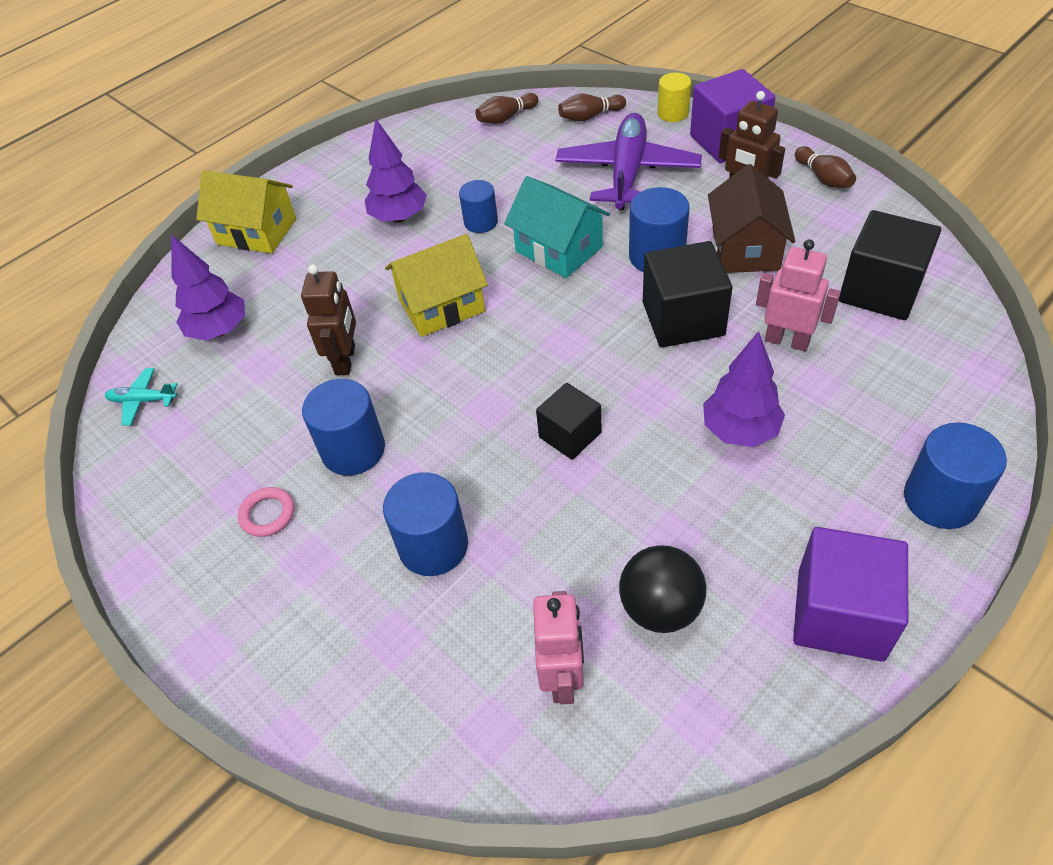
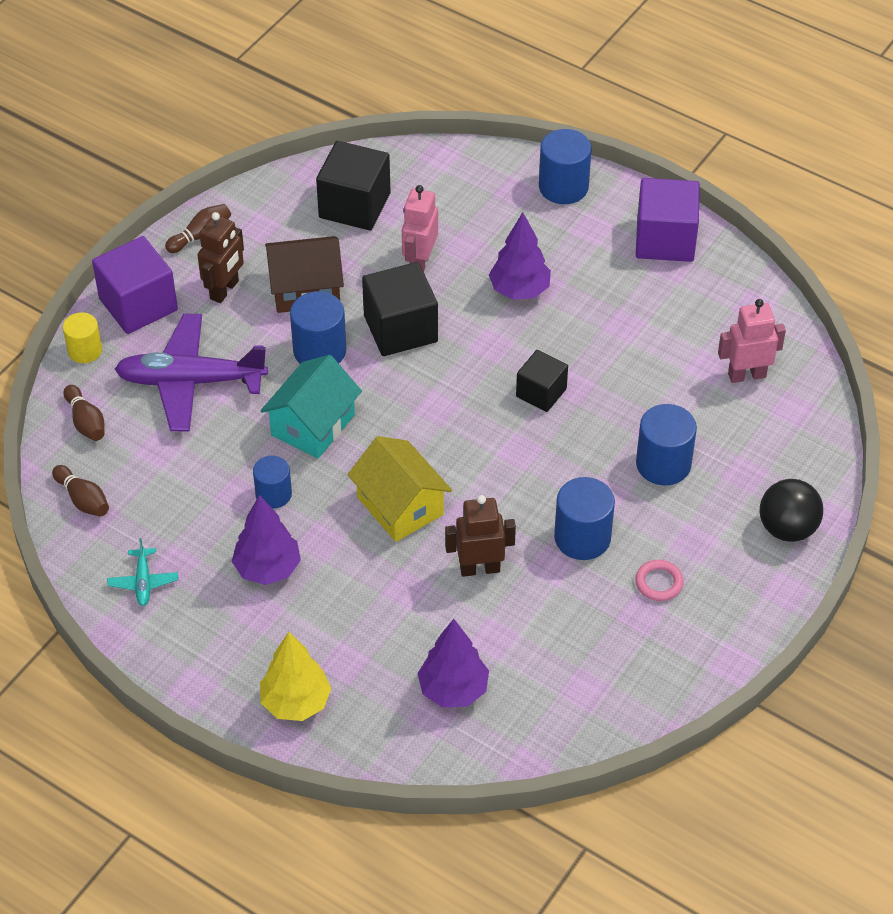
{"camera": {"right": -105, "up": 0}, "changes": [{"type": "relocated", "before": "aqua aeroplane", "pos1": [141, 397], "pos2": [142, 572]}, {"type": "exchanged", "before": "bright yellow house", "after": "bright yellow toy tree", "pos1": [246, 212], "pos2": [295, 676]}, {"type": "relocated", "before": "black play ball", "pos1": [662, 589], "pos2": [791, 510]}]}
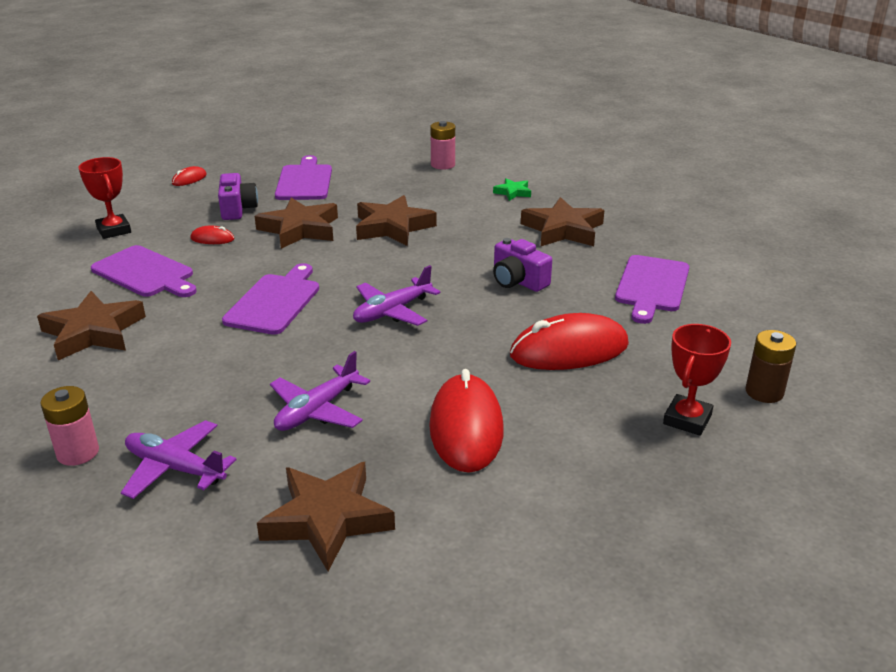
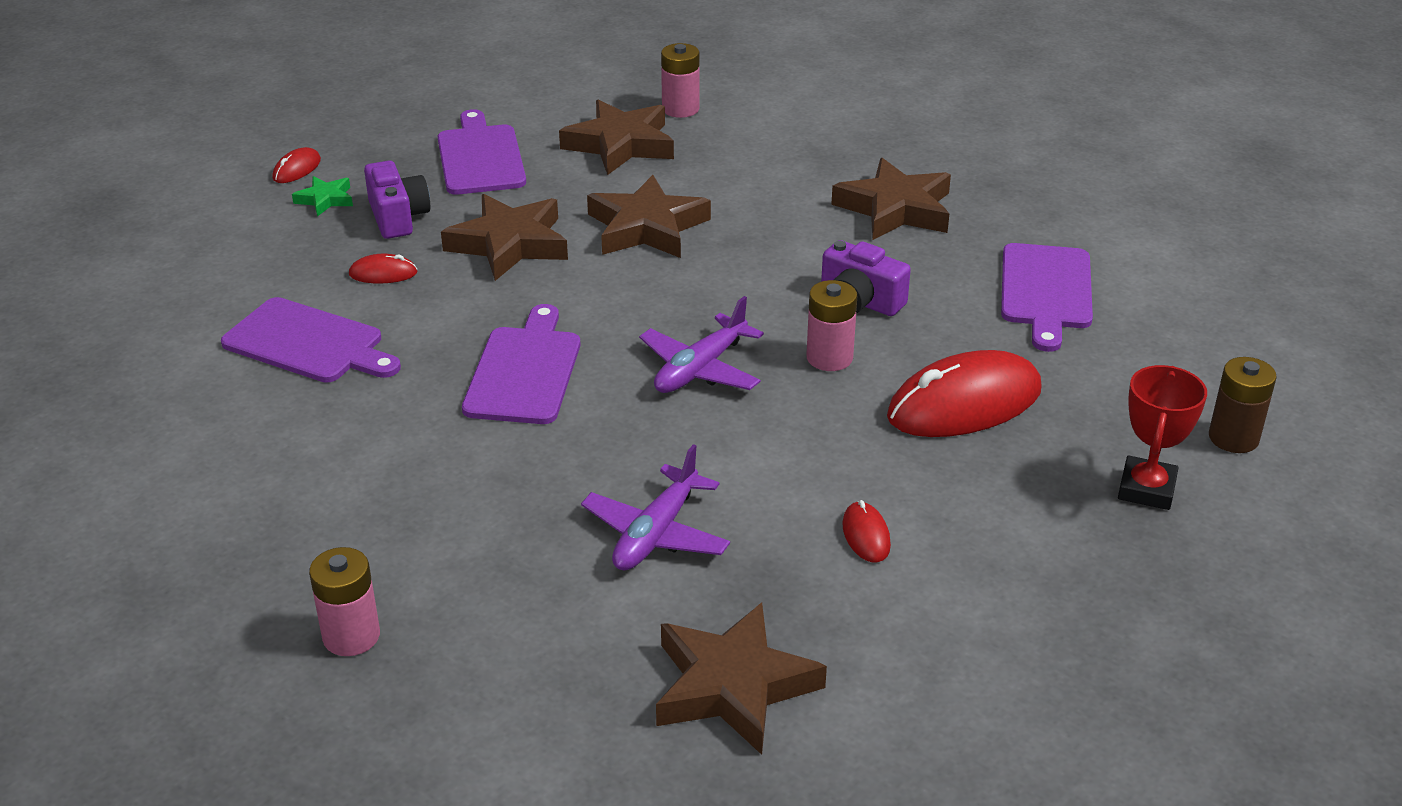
{"camera": {"right": -10, "up": 5}, "changes": [{"type": "relocated", "before": "russet star shape", "pos1": [91, 325], "pos2": [616, 137]}, {"type": "missing", "before": "scarlet trophy", "pos1": [104, 198]}, {"type": "missing", "before": "royal purple aeroplane", "pos1": [179, 459]}, {"type": "size", "before": "scarlet mouse", "pos1": [466, 421], "pos2": [866, 531], "scale": 0.44}, {"type": "relocated", "before": "leaf-green star shape", "pos1": [512, 189], "pos2": [322, 196]}, {"type": "appeared", "after": "pink battery", "pos2": [831, 325]}]}
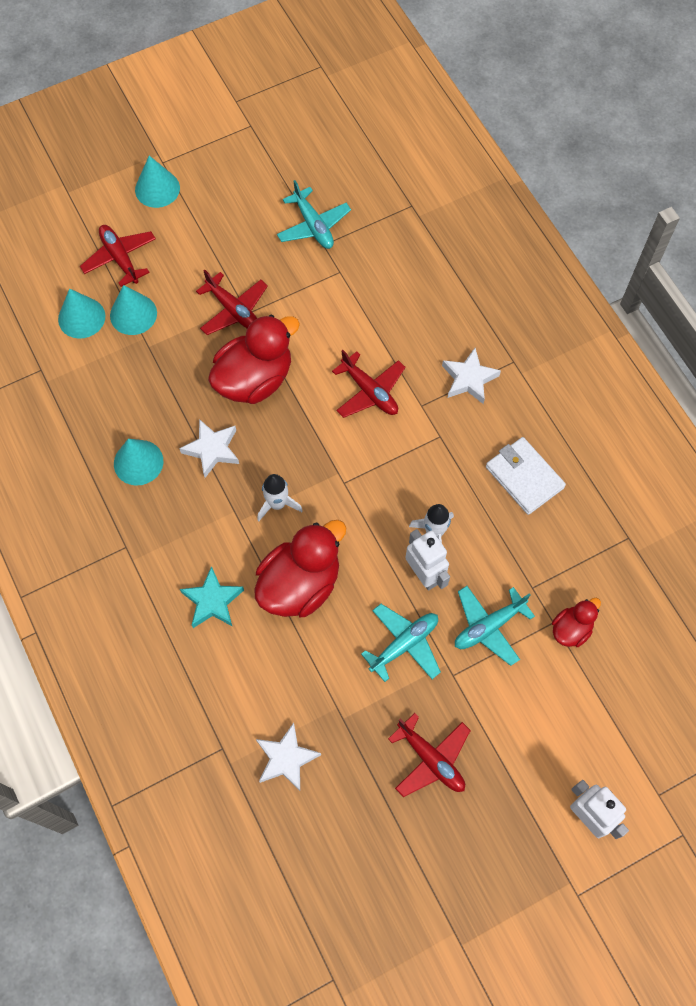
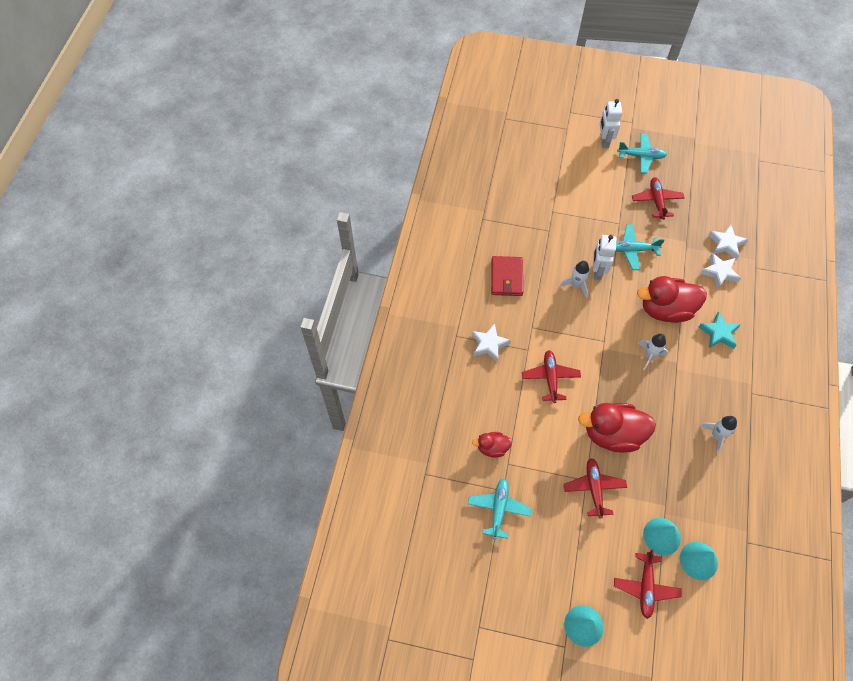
{"camera": {"right": -140, "up": -5}, "changes": [{"type": "exchanged", "before": "aqua solid cone", "after": "white rocket", "pos1": [138, 462], "pos2": [718, 434]}, {"type": "relocated", "before": "white star shape", "pos1": [209, 448], "pos2": [720, 271]}, {"type": "relocated", "before": "aqua aeroplane", "pos1": [495, 626], "pos2": [642, 153]}, {"type": "colour", "before": "white wallet", "after": "scarlet wallet", "pos1": [526, 476], "pos2": [507, 276]}, {"type": "relocated", "before": "scarlet rubber duck", "pos1": [576, 622], "pos2": [492, 444]}]}
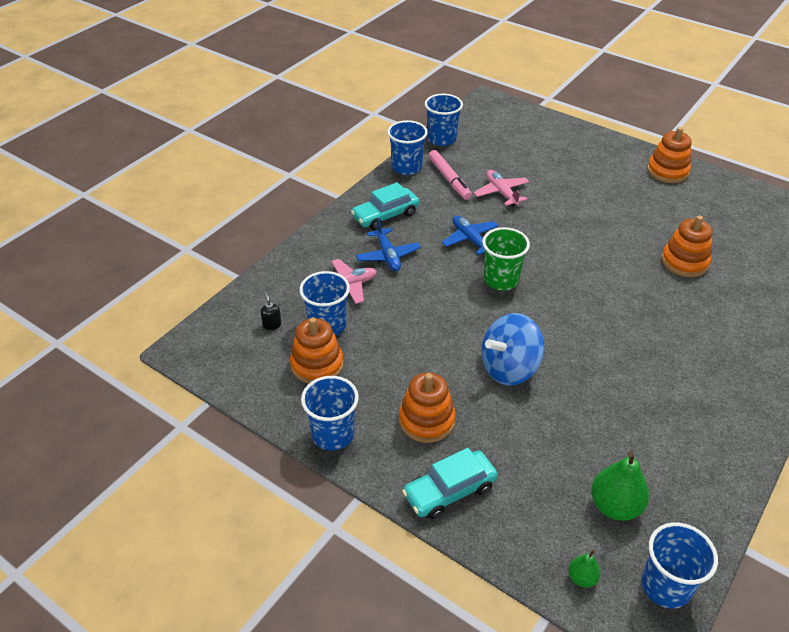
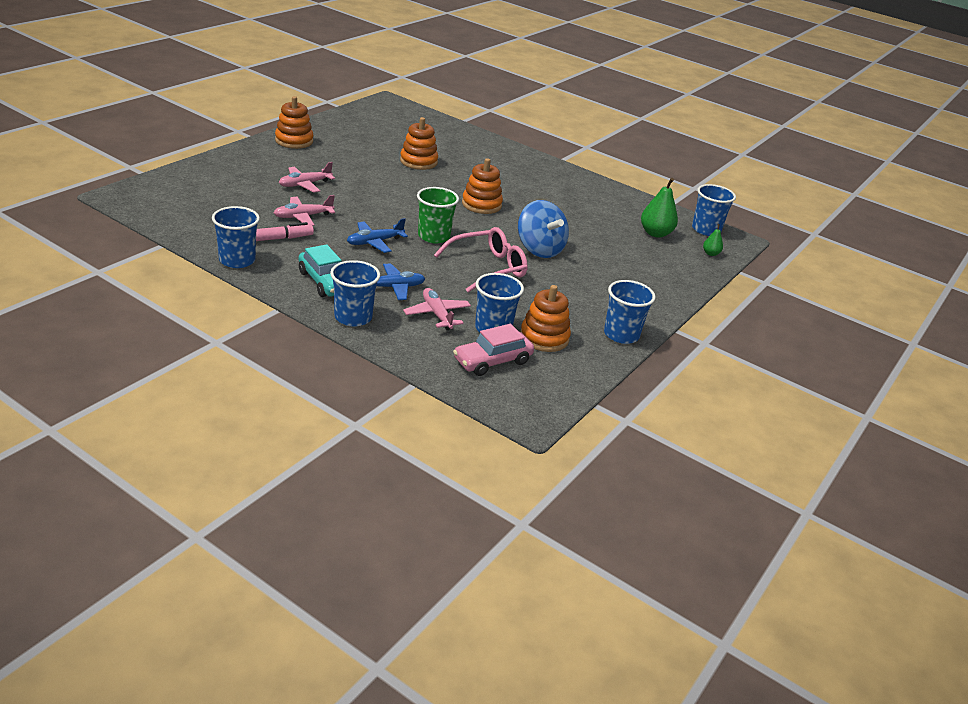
{"camera": {"right": -95, "up": -10}, "changes": [{"type": "exchanged", "before": "black pump bottle", "after": "pink automobile", "pos1": [271, 311], "pos2": [493, 350]}, {"type": "relocated", "before": "orange stacking toy", "pos1": [427, 407], "pos2": [482, 186]}, {"type": "missing", "before": "aqua automobile", "pos1": [450, 483]}, {"type": "relocated", "before": "royal blue tumbler", "pos1": [444, 120], "pos2": [355, 293]}, {"type": "appeared", "after": "pink aeroplane", "pos2": [307, 177]}, {"type": "appeared", "after": "pink eyeglasses", "pos2": [481, 259]}]}
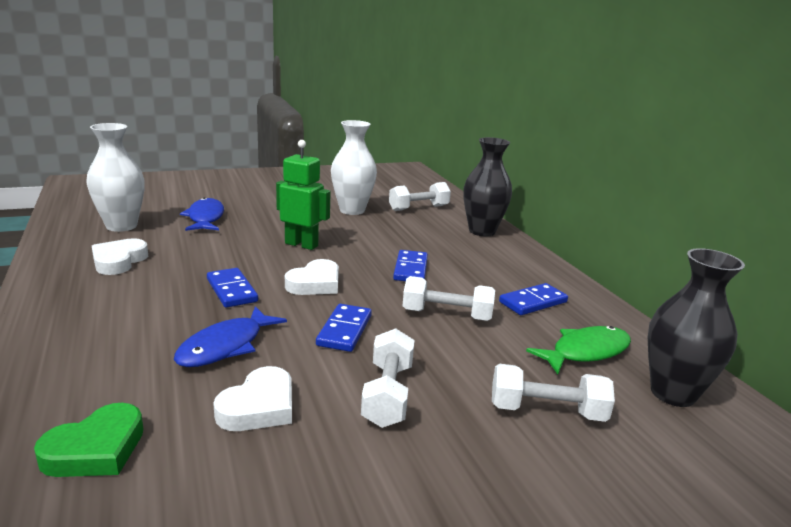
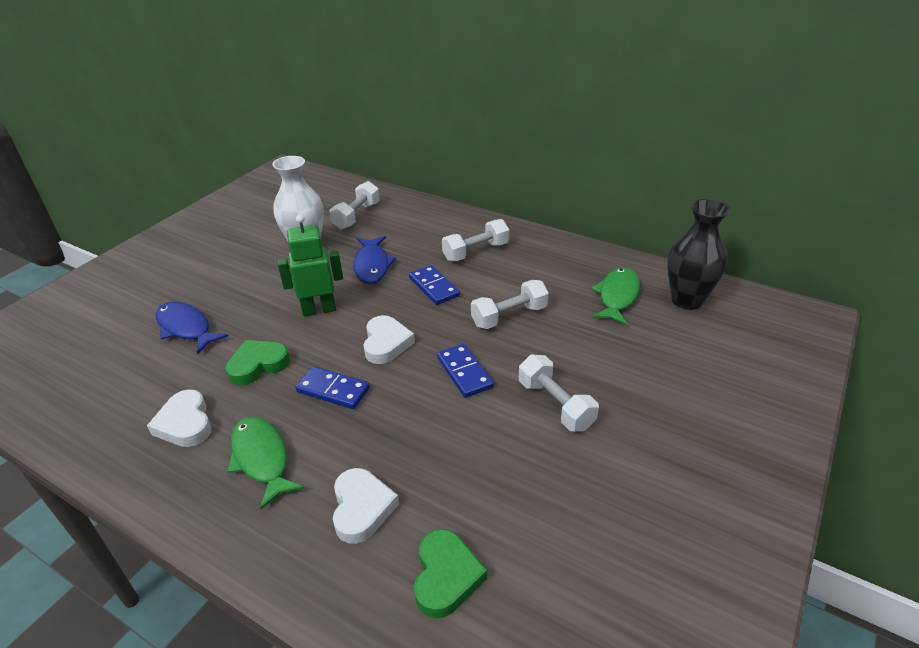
{"camera": {"right": -35, "up": 15}, "changes": [{"type": "missing", "before": "white flower vase", "pos1": [115, 177]}, {"type": "relocated", "before": "royal blue toy fish", "pos1": [230, 336], "pos2": [374, 260]}, {"type": "relocated", "before": "white heart shape", "pos1": [252, 398], "pos2": [366, 506]}, {"type": "missing", "before": "black flower vase", "pos1": [487, 186]}, {"type": "relocated", "before": "white hand weight", "pos1": [553, 393], "pos2": [475, 240]}, {"type": "missing", "before": "royal blue domino piece", "pos1": [533, 299]}, {"type": "appeared", "after": "leaf-green heart shape", "pos2": [257, 362]}, {"type": "appeared", "after": "leaf-green toy fish", "pos2": [266, 462]}]}
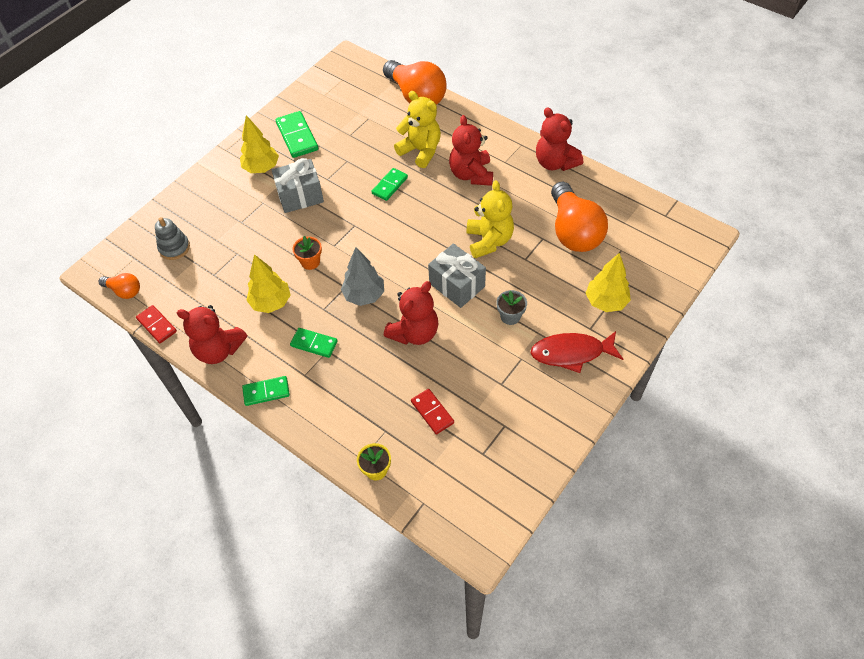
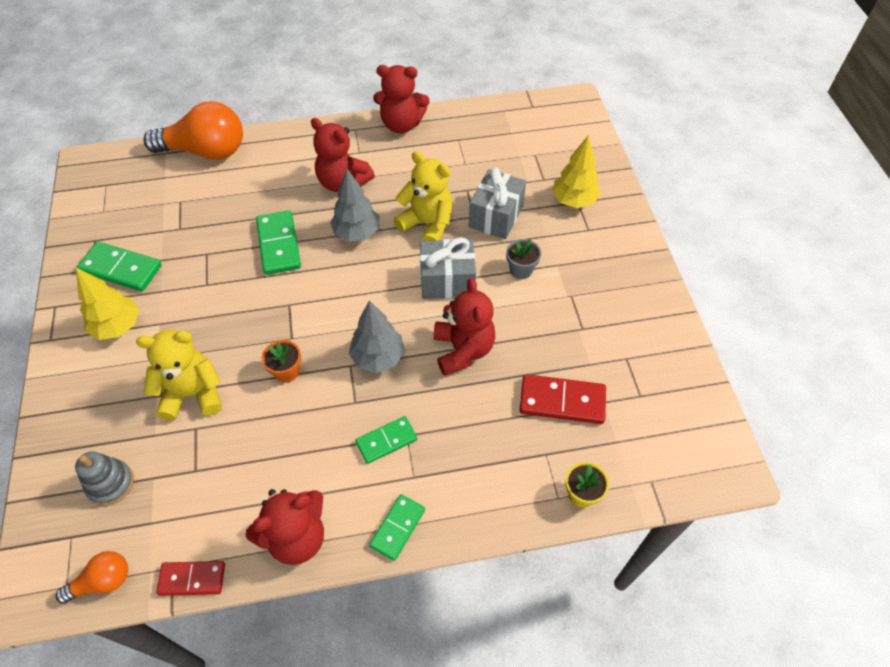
{"camera": {"right": -50, "up": 0}, "changes": [{"type": "missing", "before": "bright yellow toy tree", "pos1": [268, 283]}, {"type": "relocated", "before": "gray wrapped gift", "pos1": [298, 185], "pos2": [497, 203]}, {"type": "size", "before": "leaf-green domino piece", "pos1": [389, 184], "pos2": [278, 242], "scale": 1.53}, {"type": "relocated", "before": "bright yellow teddy bear", "pos1": [417, 129], "pos2": [179, 375]}, {"type": "size", "before": "scarlet domino piece", "pos1": [432, 411], "pos2": [562, 399], "scale": 1.53}, {"type": "missing", "before": "scarlet toy fish", "pos1": [577, 352]}, {"type": "missing", "before": "orange lightbulb", "pos1": [579, 217]}, {"type": "appeared", "after": "gray toy tree", "pos2": [355, 205]}]}
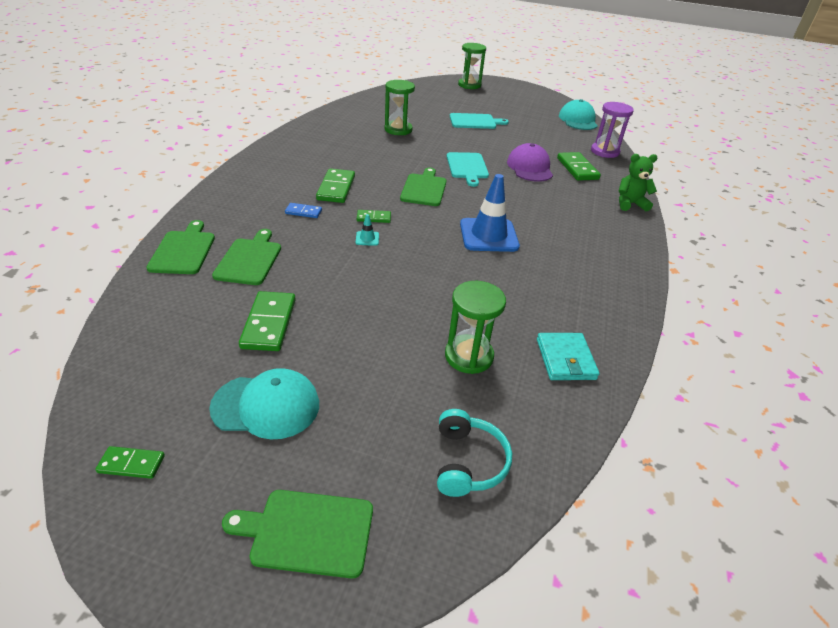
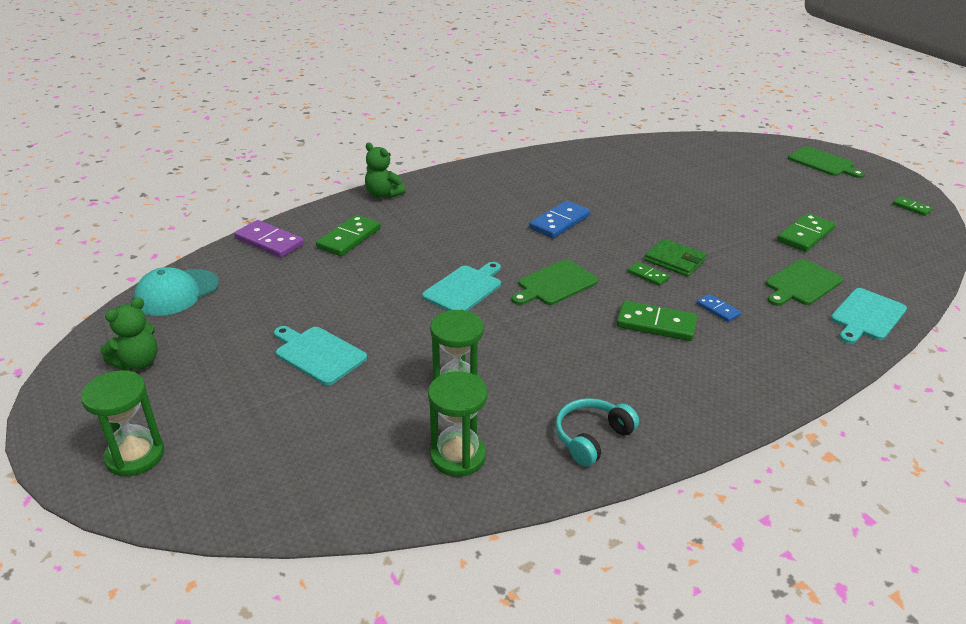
{"camera": {"right": -135, "up": -5}, "changes": [{"type": "colour", "before": "leaf-green cutting board", "after": "aqua cutting board", "pos1": [180, 247], "pos2": [869, 316]}, {"type": "missing", "before": "aqua baseball cap", "pos1": [264, 403]}, {"type": "spun", "before": "leaf-green domino piece", "pos1": [335, 185], "pos2": [656, 321], "turn": 60}, {"type": "exchanged", "before": "aqua road cone", "after": "leaf-green wallet", "pos1": [367, 230], "pos2": [675, 258]}, {"type": "relocated", "before": "aqua over-ear headphones", "pos1": [474, 453], "pos2": [597, 432]}, {"type": "relocated", "before": "leaf-green sand timer", "pos1": [475, 327], "pos2": [457, 424]}, {"type": "exchanged", "before": "royal blue road cone", "after": "royal blue domino piece", "pos1": [490, 213], "pos2": [559, 219]}, {"type": "missing", "before": "royal purple baseball cap", "pos1": [530, 162]}, {"type": "missing", "before": "aqua wallet", "pos1": [568, 356]}, {"type": "exchanged", "before": "royal purple sand timer", "after": "royal purple domino piece", "pos1": [612, 130], "pos2": [269, 239]}, {"type": "appeared", "after": "leaf-green teddy bear", "pos2": [129, 334]}]}
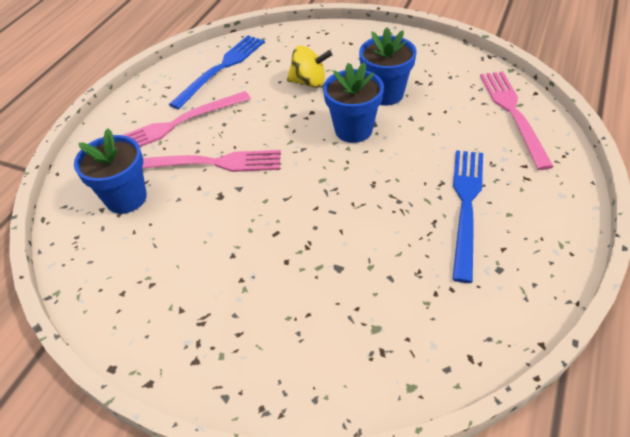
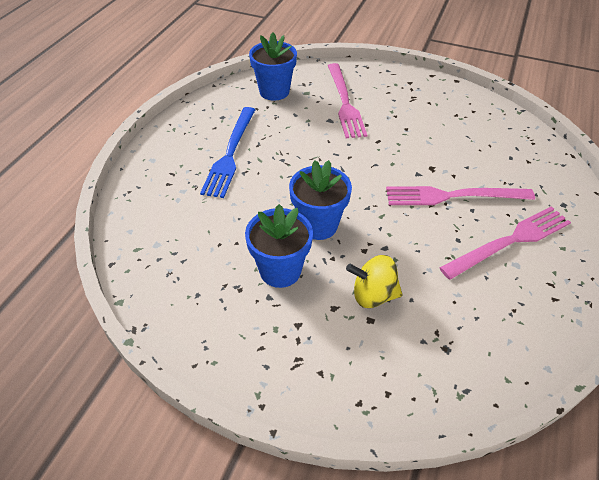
{"camera": {"right": 175, "up": 0}, "changes": [{"type": "relocated", "before": "royal blue plant pot", "pos1": [110, 171], "pos2": [273, 67]}, {"type": "missing", "before": "royal blue table fork", "pos1": [217, 72]}, {"type": "relocated", "before": "pink table fork", "pos1": [517, 120], "pos2": [347, 100]}]}
